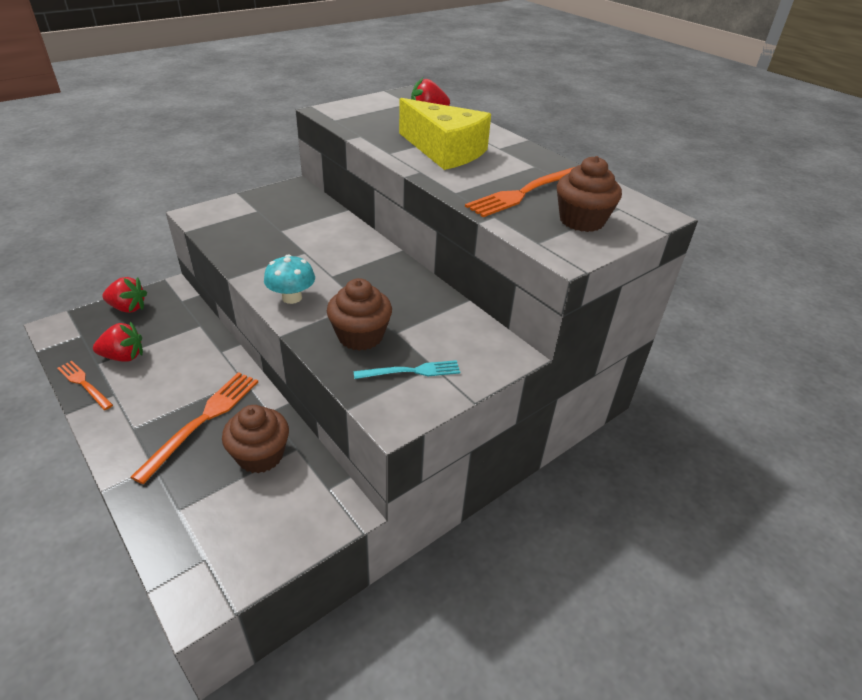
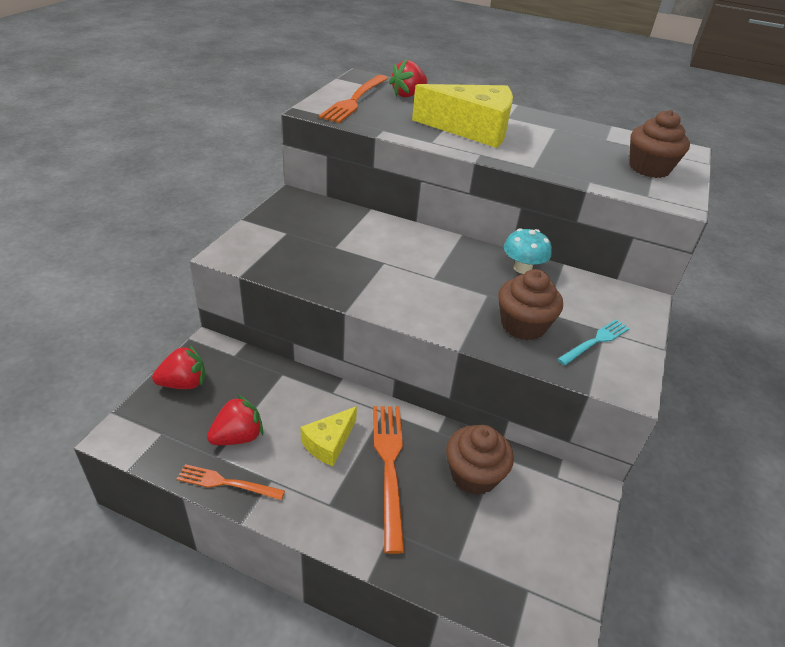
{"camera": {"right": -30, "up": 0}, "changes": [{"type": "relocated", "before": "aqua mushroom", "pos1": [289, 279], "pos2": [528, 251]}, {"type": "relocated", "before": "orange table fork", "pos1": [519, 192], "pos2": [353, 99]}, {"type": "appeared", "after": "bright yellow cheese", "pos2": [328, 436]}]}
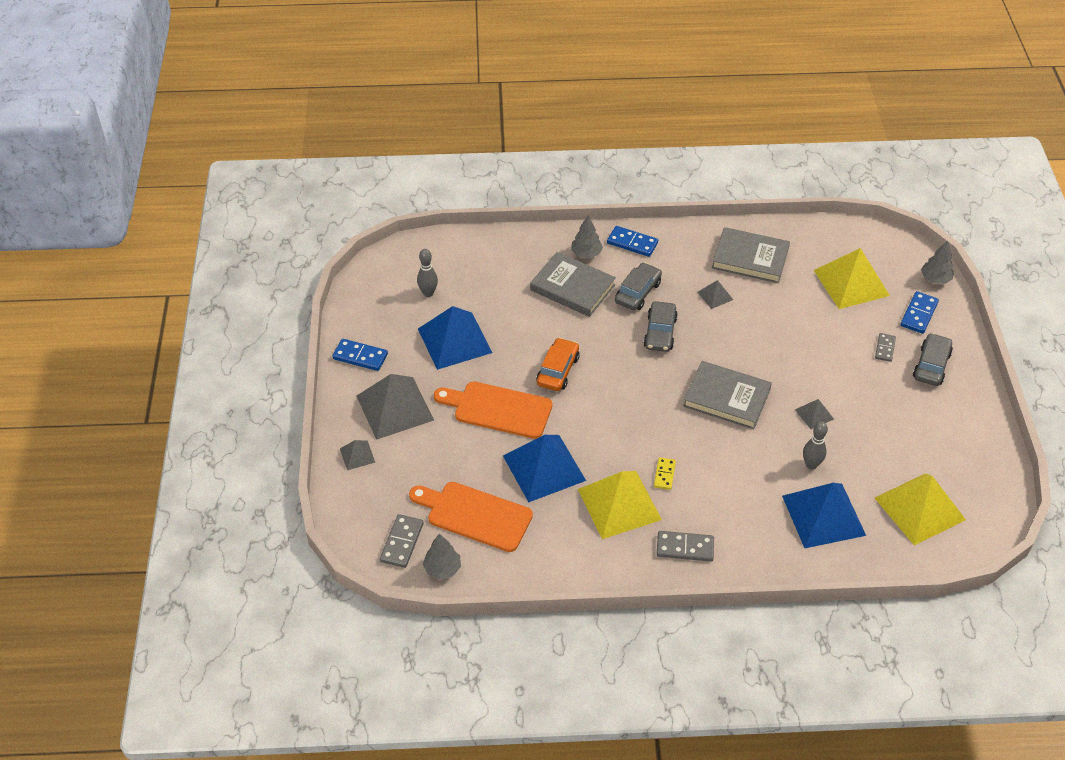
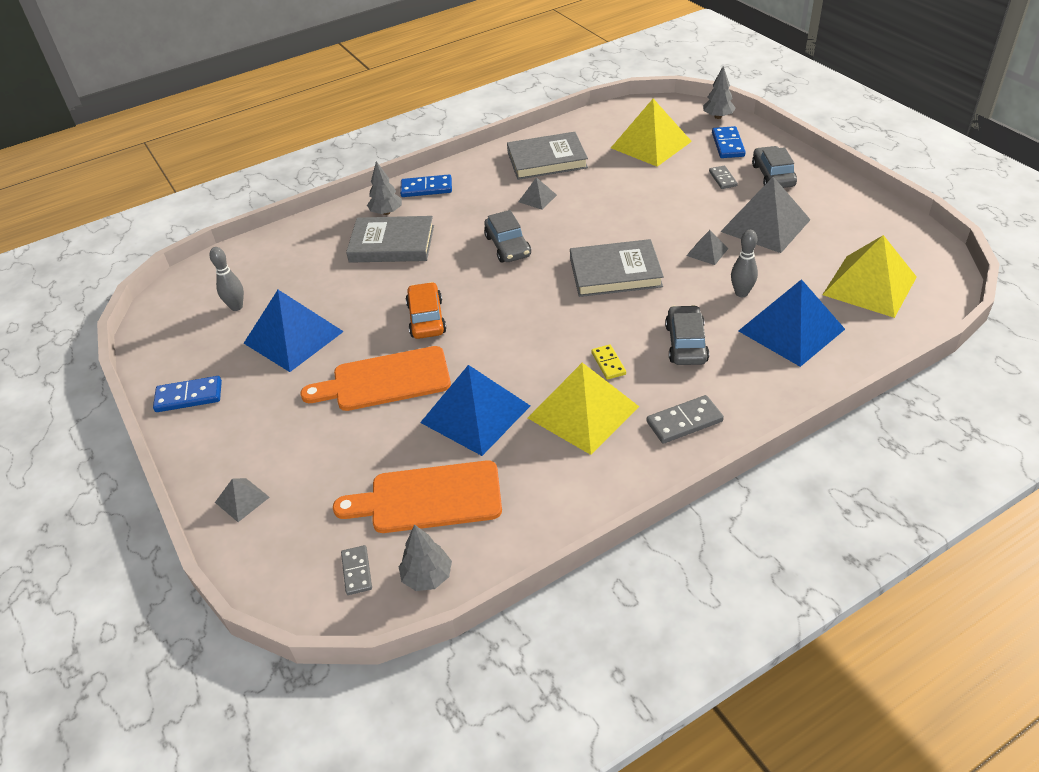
{"camera": {"right": -25, "up": -5}, "changes": [{"type": "relocated", "before": "gray pyramid", "pos1": [395, 407], "pos2": [765, 215]}, {"type": "size", "before": "gray domino piece", "pos1": [402, 541], "pos2": [356, 570], "scale": 0.66}, {"type": "relocated", "before": "gray automobile", "pos1": [638, 286], "pos2": [687, 335]}]}
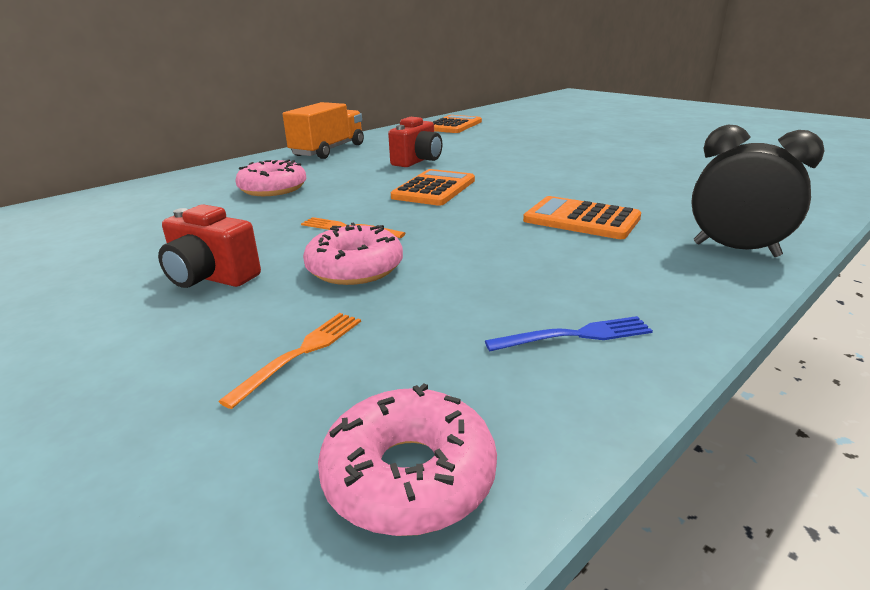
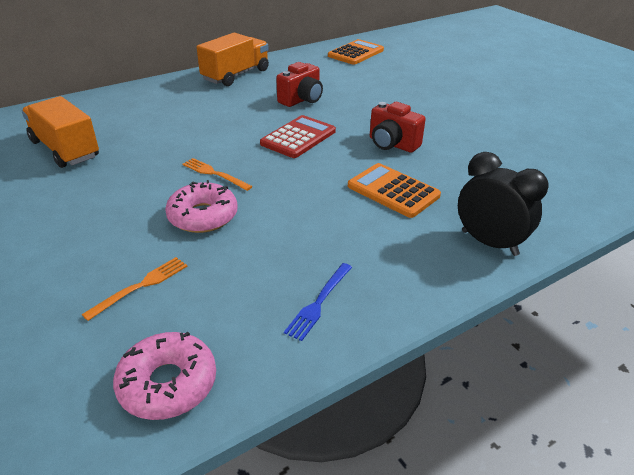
{"camera": {"right": 10, "up": 10}, "changes": [{"type": "relocated", "before": "scarlet photo camera", "pos1": [209, 246], "pos2": [398, 127]}, {"type": "missing", "before": "pink glazed donut", "pos1": [271, 178]}, {"type": "colour", "before": "orange calculator", "after": "scarlet calculator", "pos1": [433, 187], "pos2": [298, 136]}, {"type": "spun", "before": "royal blue table fork", "pos1": [569, 333], "pos2": [318, 302], "turn": 120}, {"type": "appeared", "after": "orange lorry", "pos2": [60, 132]}]}
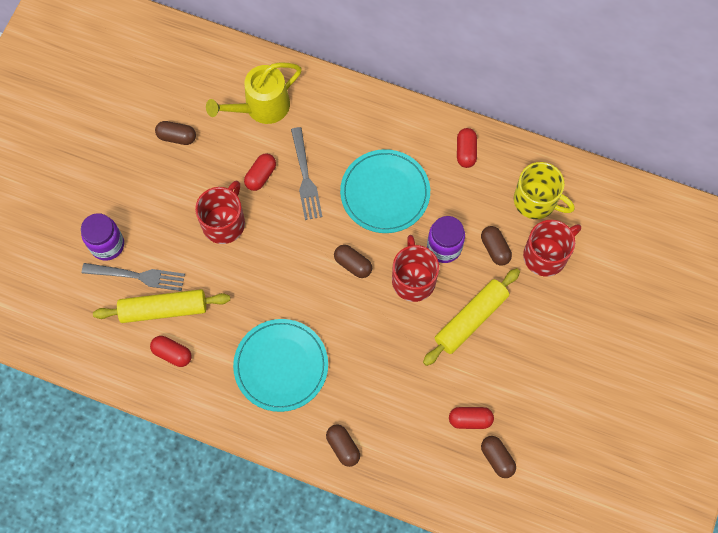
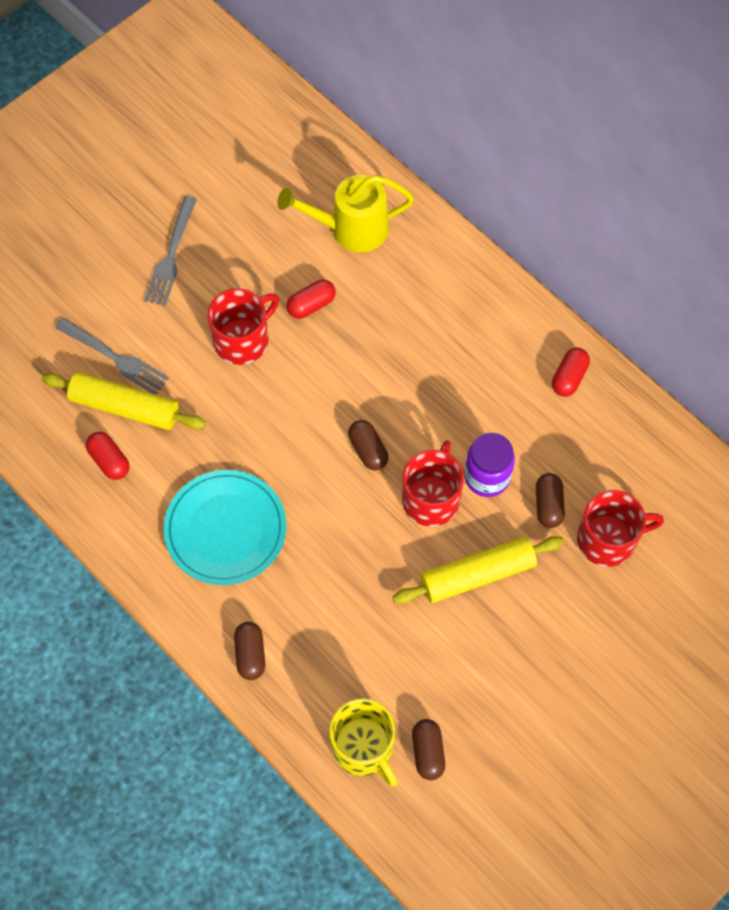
{"camera": {"right": 25, "up": -5}, "changes": [{"type": "missing", "before": "royal purple jam jar", "pos1": [102, 237]}, {"type": "missing", "before": "russet pill shape", "pos1": [175, 133]}, {"type": "relocated", "before": "gray table fork", "pos1": [306, 173], "pos2": [170, 251]}, {"type": "missing", "before": "aqua dinner plate", "pos1": [385, 191]}, {"type": "missing", "before": "scarlet pill shape", "pos1": [471, 418]}, {"type": "relocated", "before": "bright yellow tea mug", "pos1": [544, 190], "pos2": [363, 742]}]}
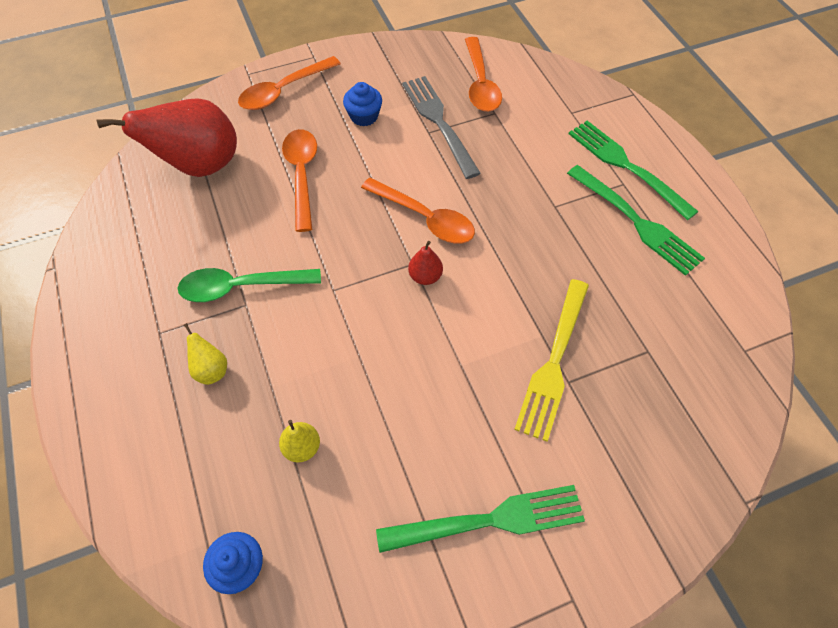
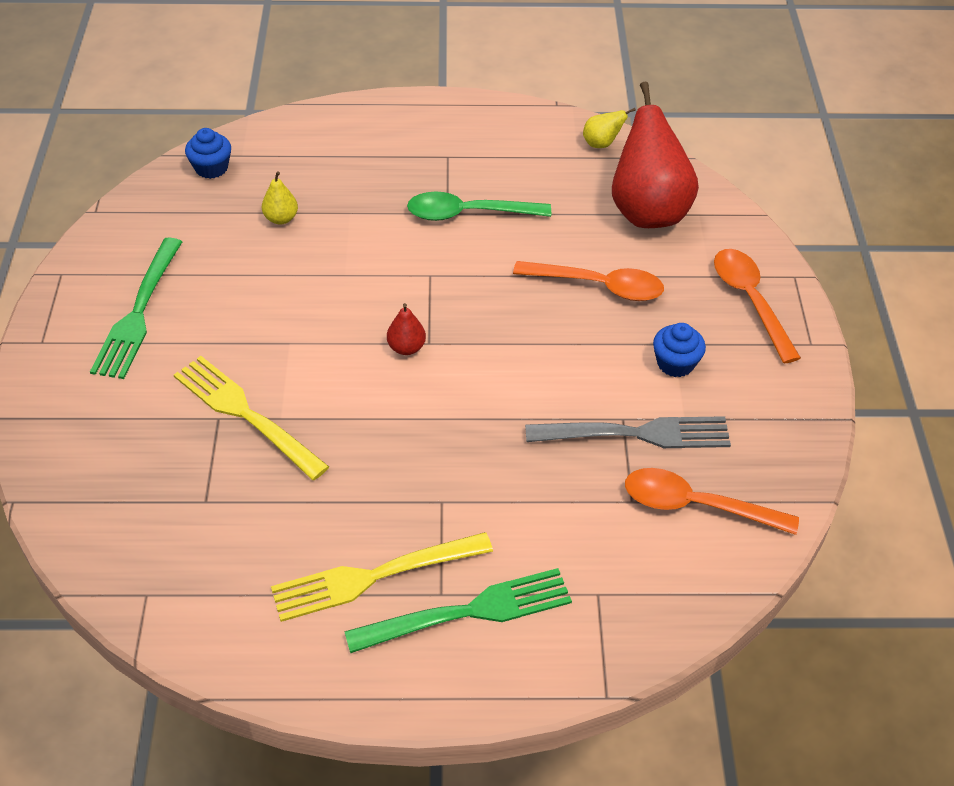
{"camera": {"right": 110, "up": -10}, "changes": [{"type": "spun", "before": "leaf-green spoon", "pos1": [249, 285], "pos2": [479, 206], "turn": -105}, {"type": "relocated", "before": "bright yellow toy pear", "pos1": [205, 354], "pos2": [609, 128]}, {"type": "missing", "before": "orange spoon", "pos1": [418, 211]}, {"type": "colour", "before": "leaf-green table fork", "after": "bright yellow table fork", "pos1": [636, 220], "pos2": [382, 577]}]}
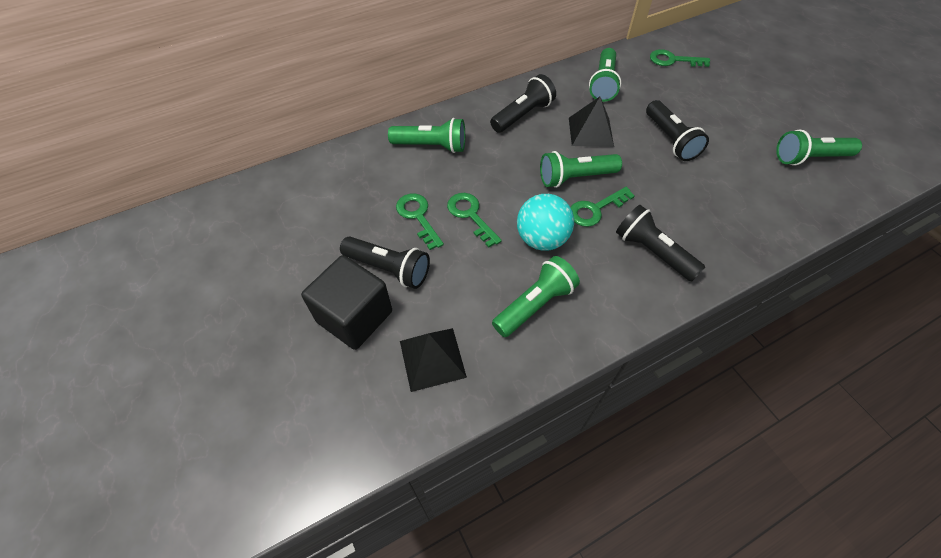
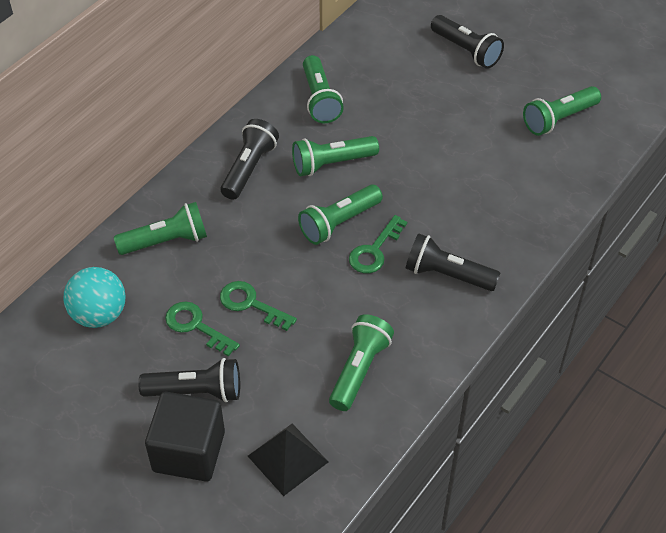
{"camera": {"right": -25, "up": -5}, "changes": [{"type": "relocated", "before": "aqua play ball", "pos1": [545, 222], "pos2": [94, 297]}, {"type": "exchanged", "before": "black pyramid", "after": "leaf-green flashlight", "pos1": [591, 122], "pos2": [335, 156]}, {"type": "relocated", "before": "black flashlight", "pos1": [677, 130], "pos2": [467, 42]}, {"type": "missing", "before": "leaf-green key", "pos1": [680, 58]}]}
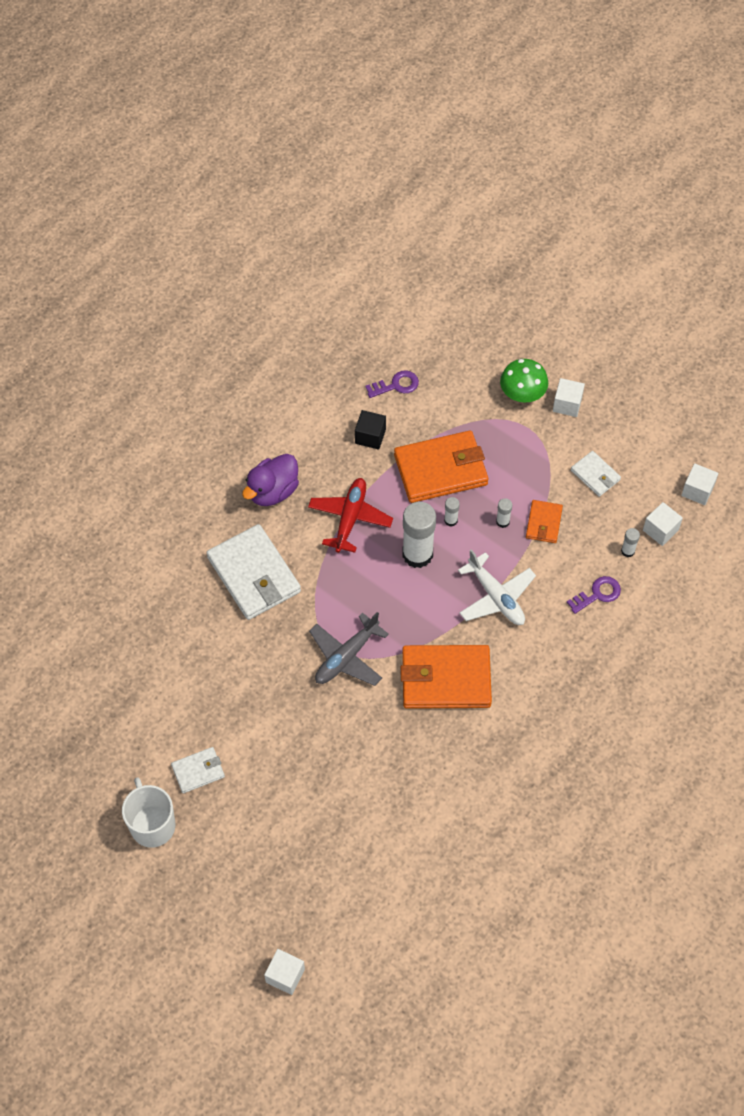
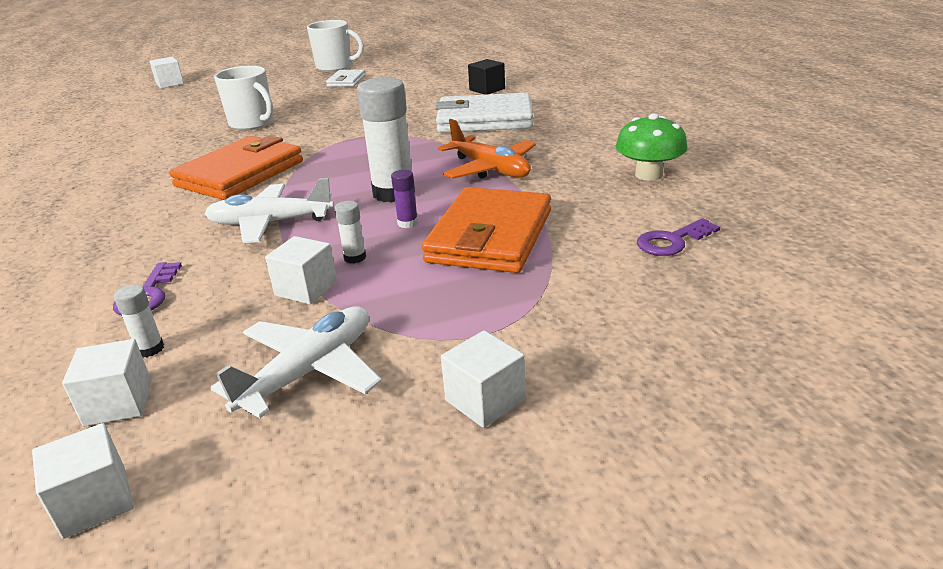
{"camera": {"right": 125, "up": -30}, "changes": [{"type": "missing", "before": "royal purple rubber duck", "pos1": [270, 480]}, {"type": "colour", "before": "scarlet aeroplane", "after": "orange aeroplane", "pos1": [350, 515], "pos2": [487, 149]}, {"type": "missing", "before": "gray aeroplane", "pos1": [349, 649]}, {"type": "relocated", "before": "black solid cube", "pos1": [370, 429], "pos2": [486, 77]}, {"type": "spun", "before": "royal purple key", "pos1": [392, 384], "pos2": [678, 237], "turn": 45}, {"type": "colour", "before": "white glue stick", "after": "royal purple glue stick", "pos1": [452, 512], "pos2": [404, 199]}, {"type": "relocated", "before": "leaf-green mushroom", "pos1": [524, 380], "pos2": [652, 147]}, {"type": "exchanged", "before": "orange wallet", "after": "white solid cube", "pos1": [544, 521], "pos2": [301, 270]}, {"type": "exchanged", "before": "white wallet", "after": "white aeroplane", "pos1": [596, 474], "pos2": [296, 362]}, {"type": "appeared", "after": "white tea mug", "pos2": [243, 98]}]}
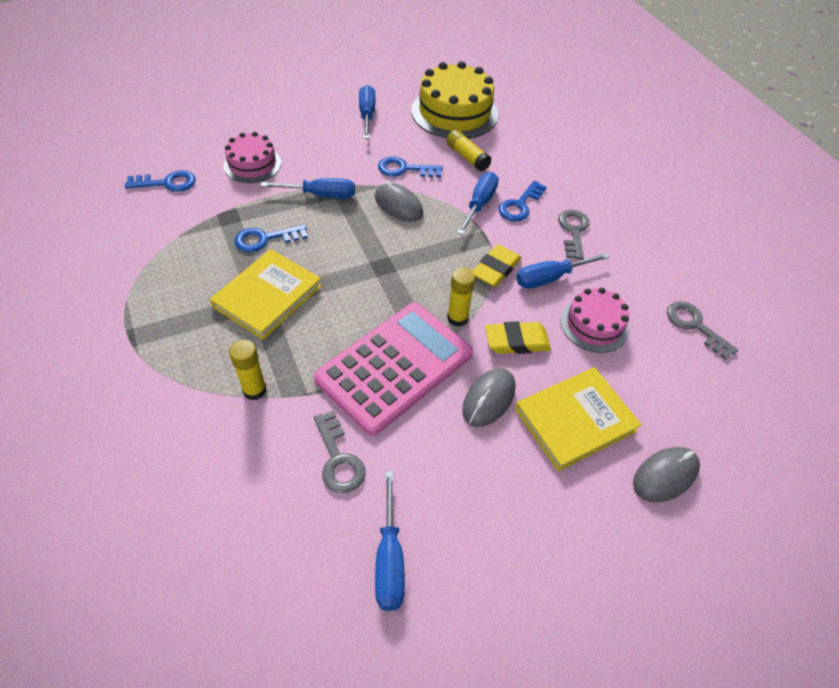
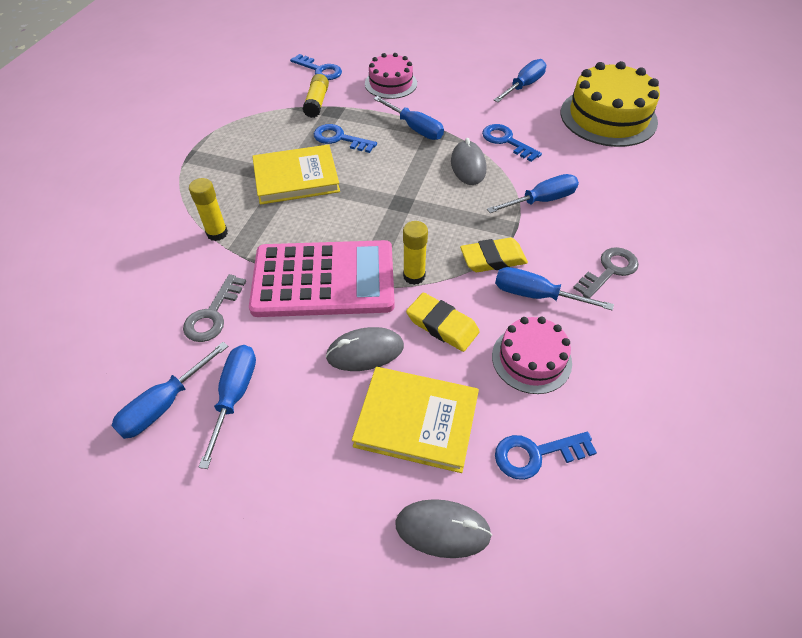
{"camera": {"right": 45, "up": 0}, "changes": [{"type": "relocated", "before": "bright yellow glue stick", "pos1": [469, 151], "pos2": [316, 96]}, {"type": "relocated", "before": "royal blue key", "pos1": [522, 201], "pos2": [546, 456]}, {"type": "missing", "before": "gray key", "pos1": [702, 330]}, {"type": "appeared", "after": "royal blue flat screwdriver", "pos2": [227, 407]}]}
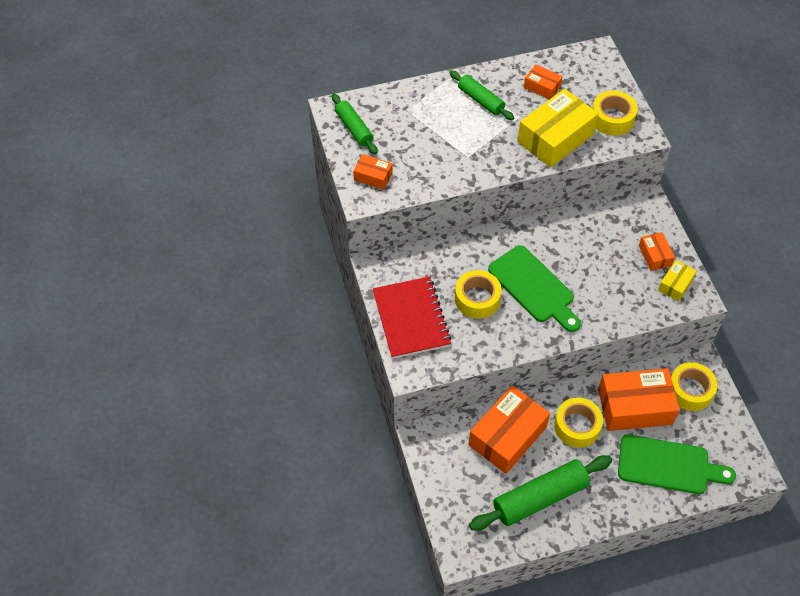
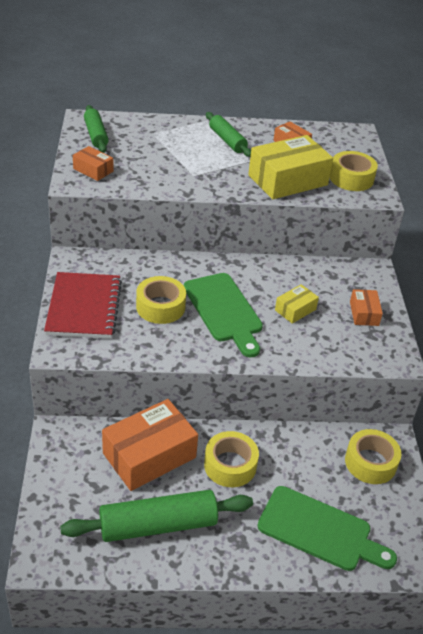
{"camera": {"right": 10, "up": -15}, "changes": [{"type": "missing", "before": "orange package", "pos1": [639, 399]}, {"type": "relocated", "before": "bright yellow package", "pos1": [677, 280], "pos2": [297, 304]}]}
